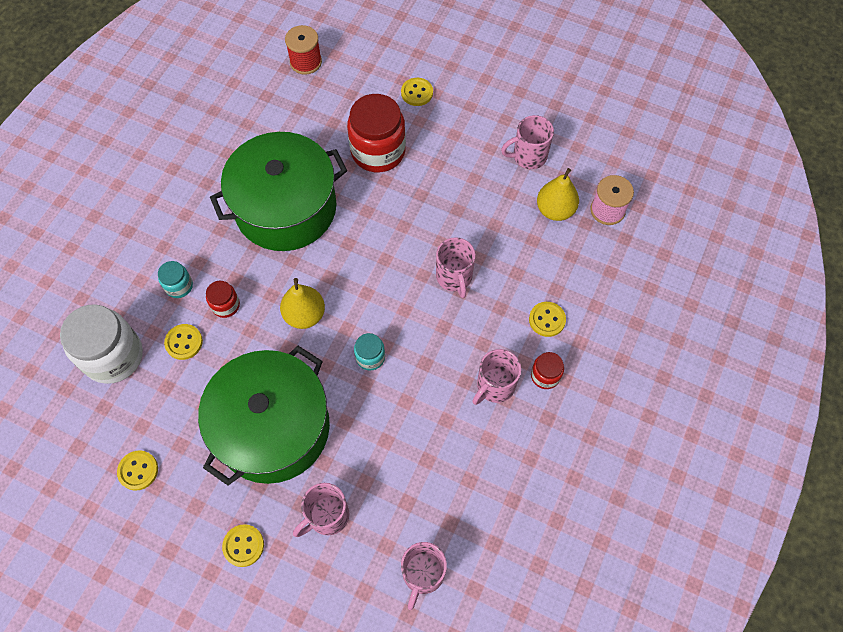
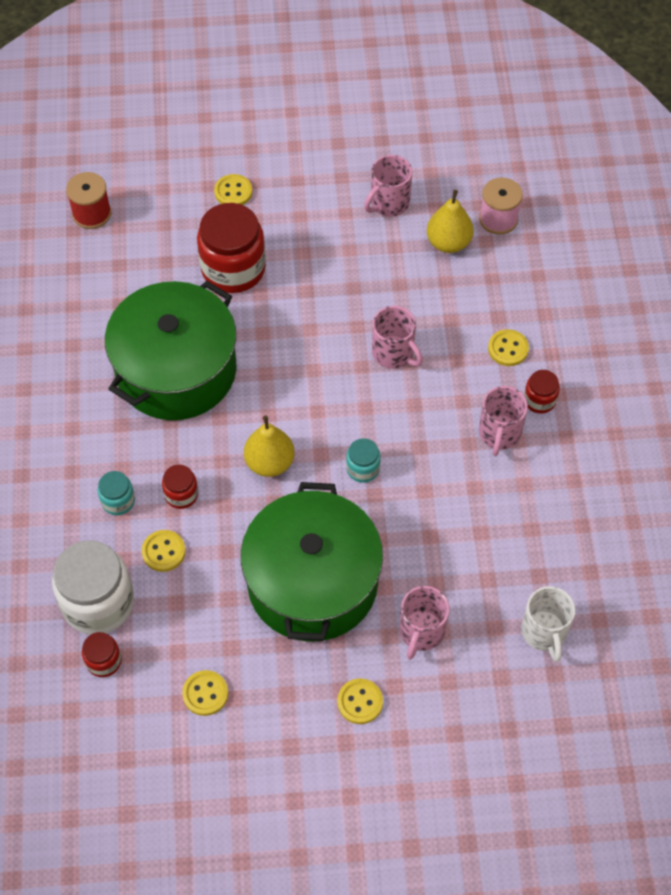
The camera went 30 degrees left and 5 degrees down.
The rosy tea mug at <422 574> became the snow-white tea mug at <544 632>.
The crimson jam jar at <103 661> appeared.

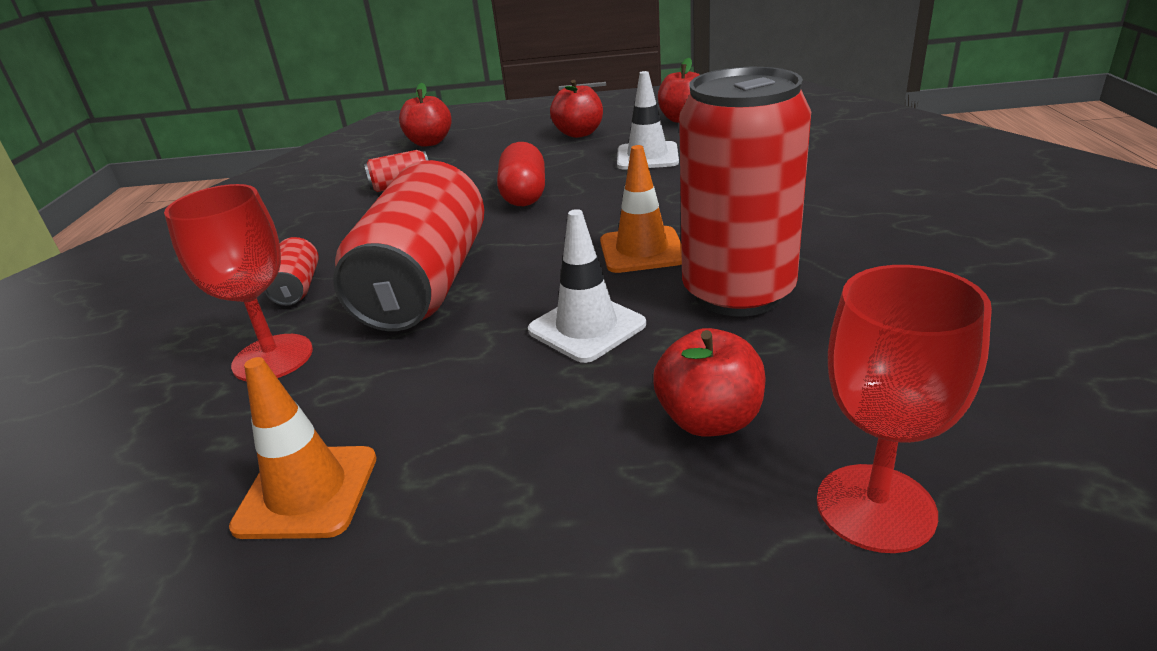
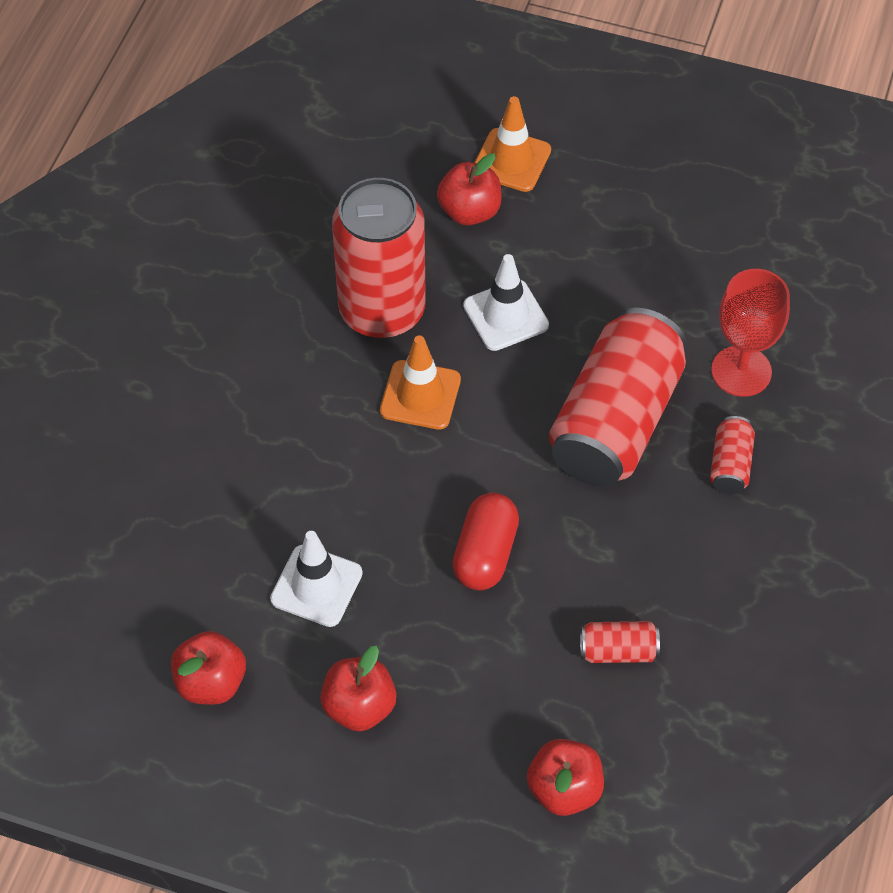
The camera went 165 degrees left and 25 degrees up.
The crimson wine glass at <875 507> disappeared.
The bright orange traffic cone moved from <307 492> to <511 160>.

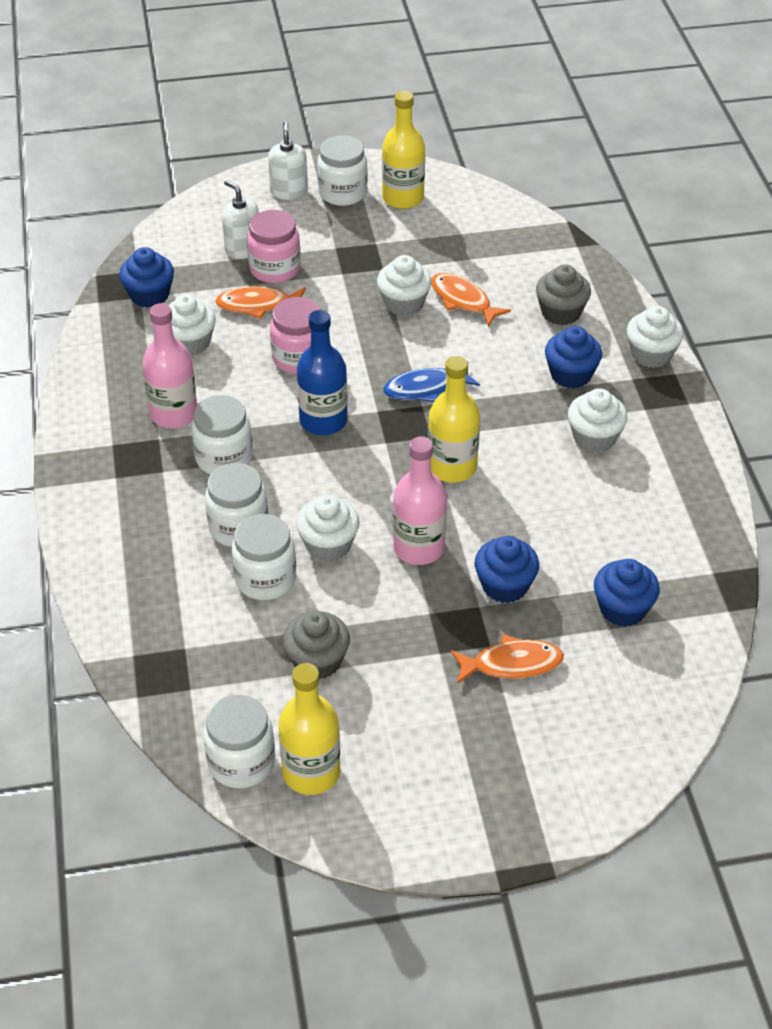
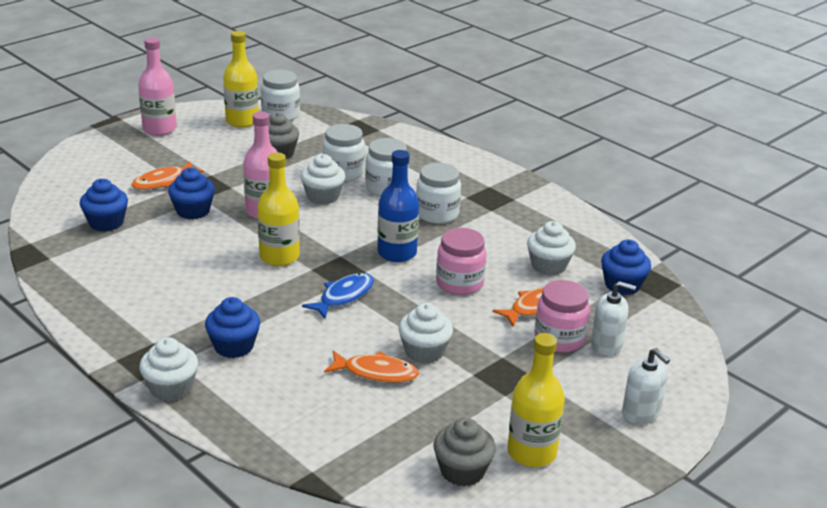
The camera went 145 degrees right and 15 degrees down.
The snow-white jam jar at <342 193> disappeared.
The grey fairy cake moved from <561 312> to <462 471>.
The rosy flask moved from <174 414> to <159 129>.
The snow-white fairy cake at <594 437> disappeared.

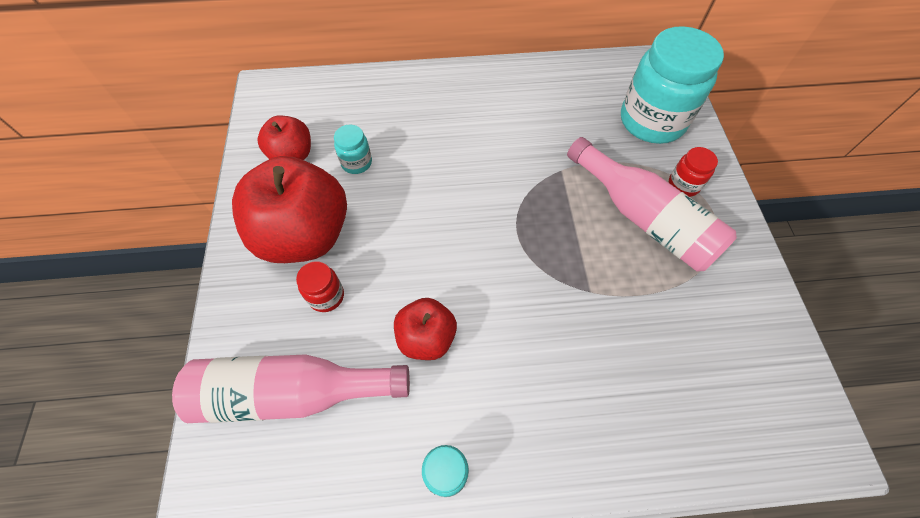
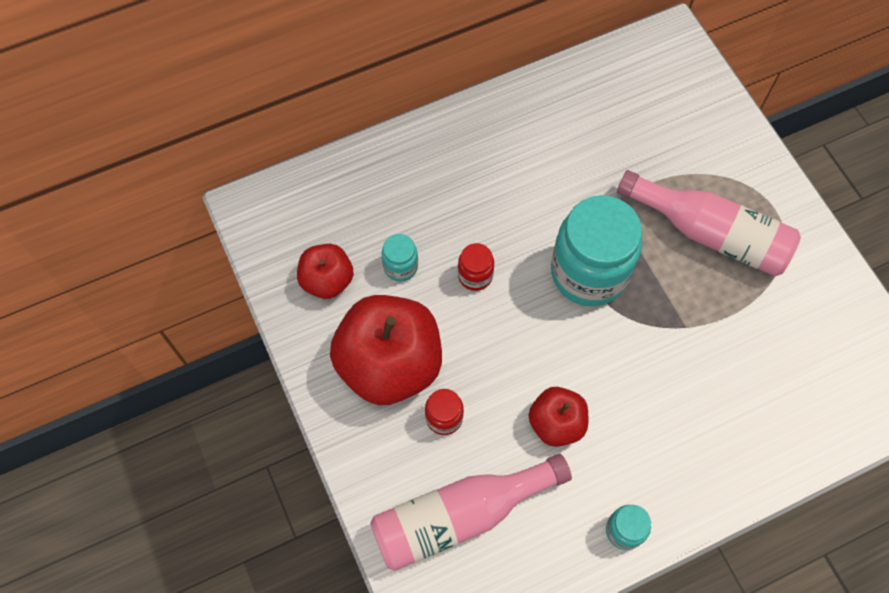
The camera went 20 degrees left and 5 degrees up.
The turquoise jam jar moved from <652 121> to <589 273>.
The crimson jam jar moved from <683 185> to <475 276>.

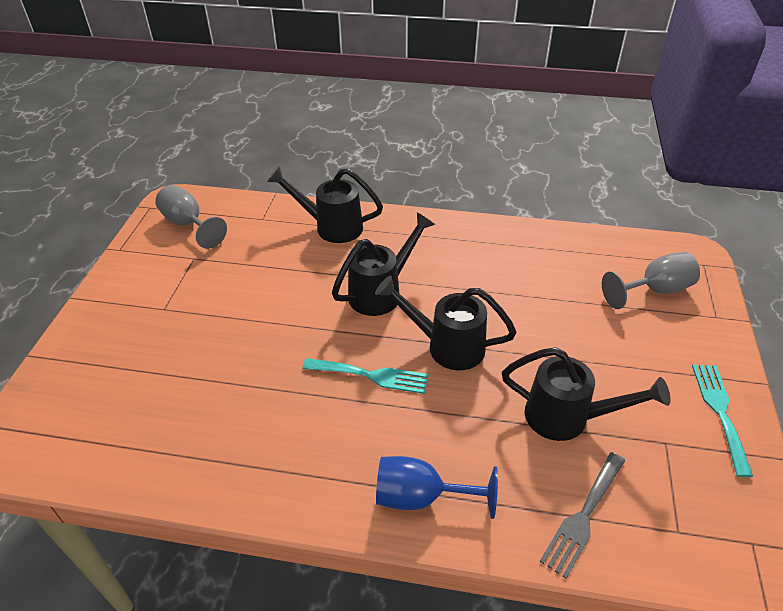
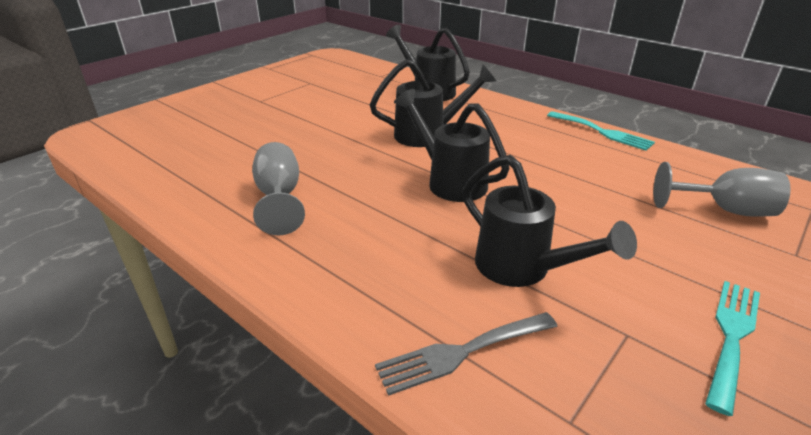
The camera went 30 degrees right and 10 degrees down.
The grey wine glass moved from <188 224> to <279 197>.
The turquoise table fork moved from <371 375> to <602 132>.
The blue wine glass at <421 497> disappeared.

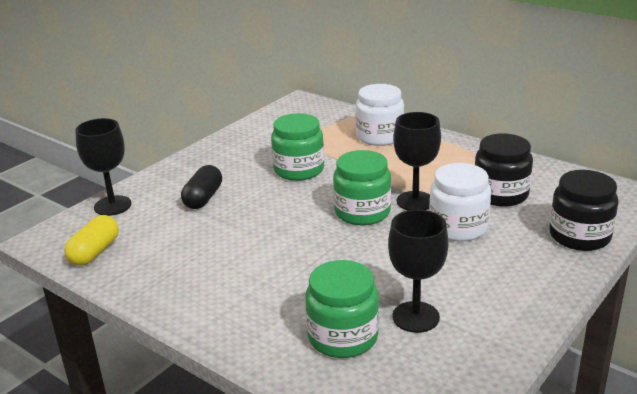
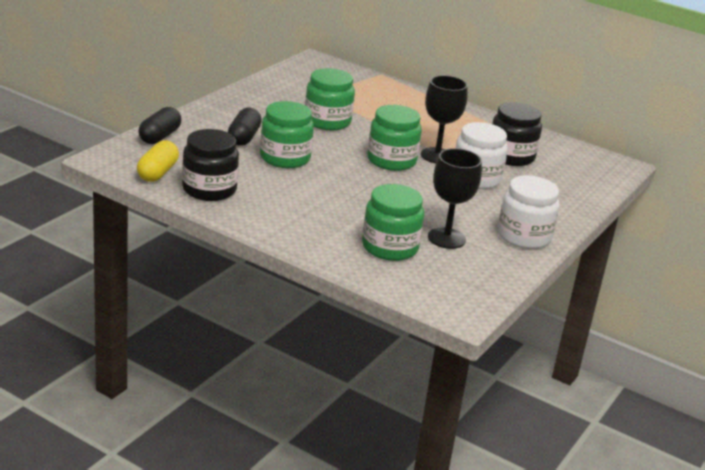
The camera went 10 degrees left and 0 degrees up.
The snow-white jam jar moved from <379 136> to <524 236>.
The jet-black wine glass at <112 206> was replaced by the jet-black capsule at <159 137>.
The jet-black jam jar moved from <579 236> to <209 189>.
The emerald jam jar at <285 158> appeared.

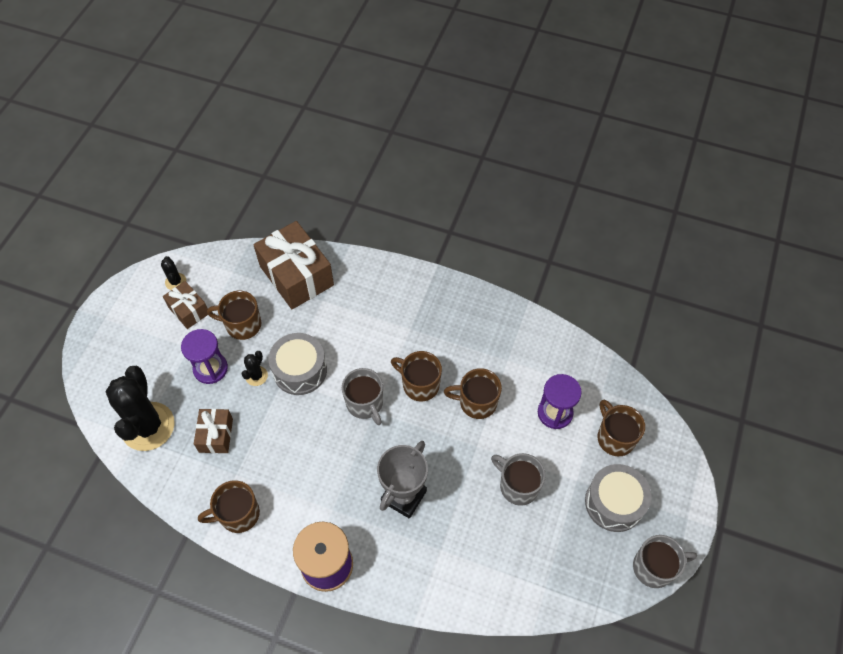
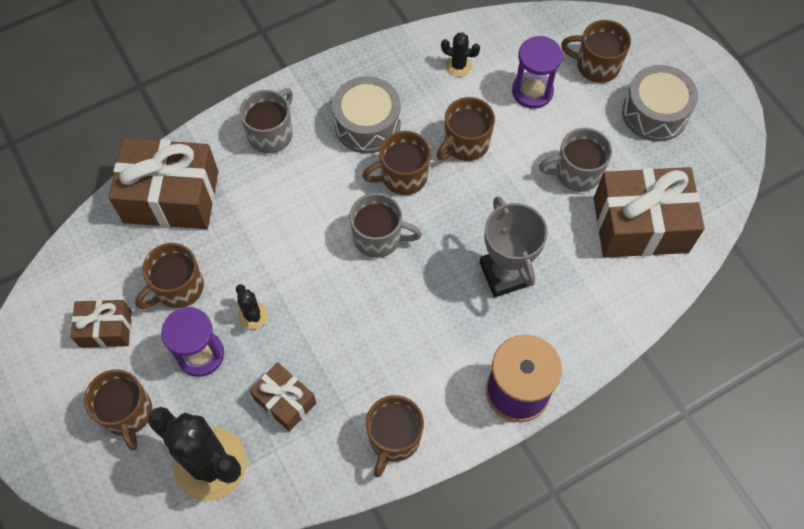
The camera went 50 degrees left and 5 degrees up.
The jet-black saguaro cactus moved from <175 282> to <458 66>.
The grey snare drum moved from <300 370> to <367 125>.
The grey tea mug moved from <654 567> to <271 134>.
The russet wrapped gift at <640 225> appeared.
The russet tea mug at <127 413> appeared.

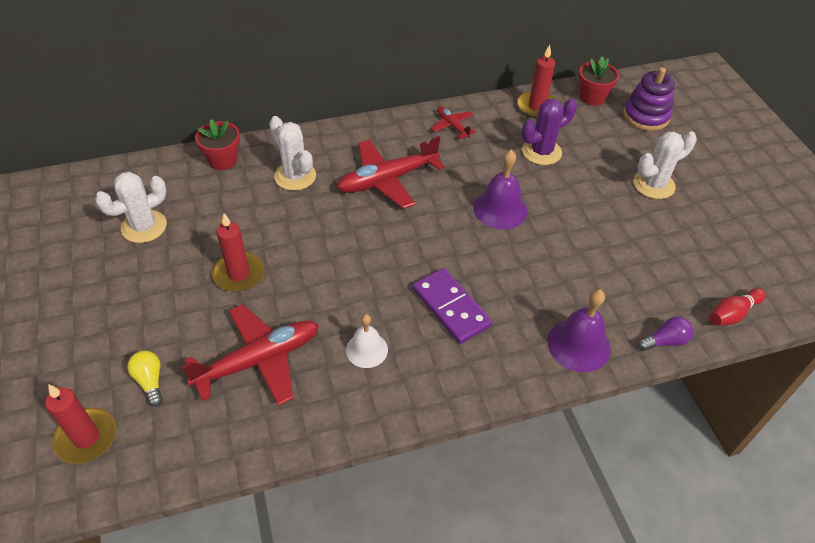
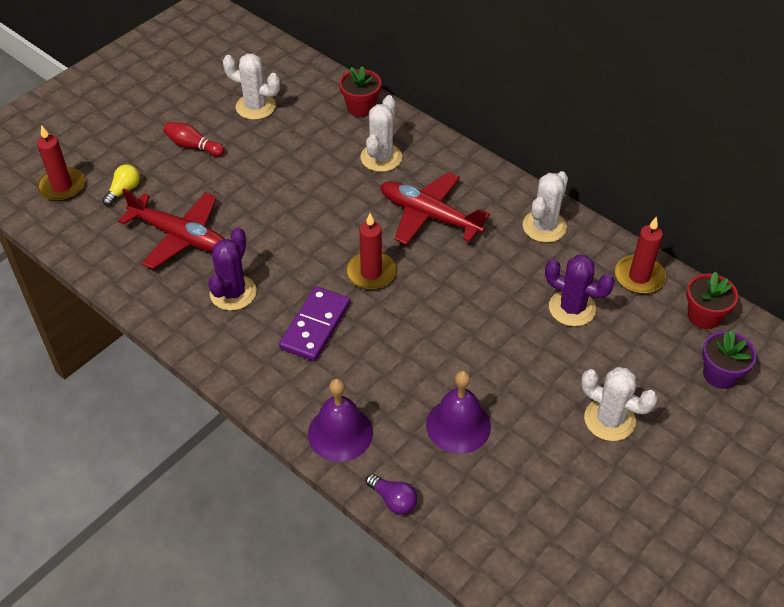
The camera went 60 degrees right and 0 degrees up.
The royal purple ring stacker at <646 116> was replaced by the royal purple plant pot at <720 374>.
The crimson toy plane at <452 126> was replaced by the snow-white saguaro cactus at <544 226>.
The royal purple bell moved from <500 209> to <458 425>.
The crimson wax candle moved from <239 274> to <371 273>.
The crimson skittle moved from <732 314> to <193 146>.
The snow-white bell at <367 349> was replaced by the royal purple saguaro cactus at <233 293>.

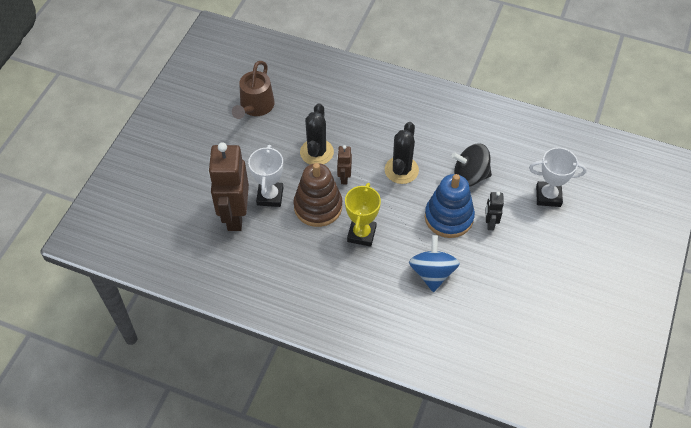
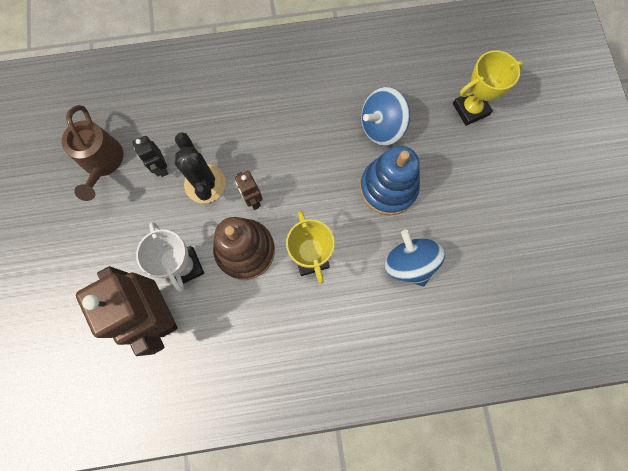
The camera went 30 degrees left and 20 degrees up.
The jet-black saguaro cactus at <401 170> disappeared.
The jet-black toy top at <470 176> became the blue toy top at <381 127>.
The snow-white award cup at <548 196> became the golden award cup at <470 109>.
The jet-black robot figure moved from <490 223> to <161 168>.

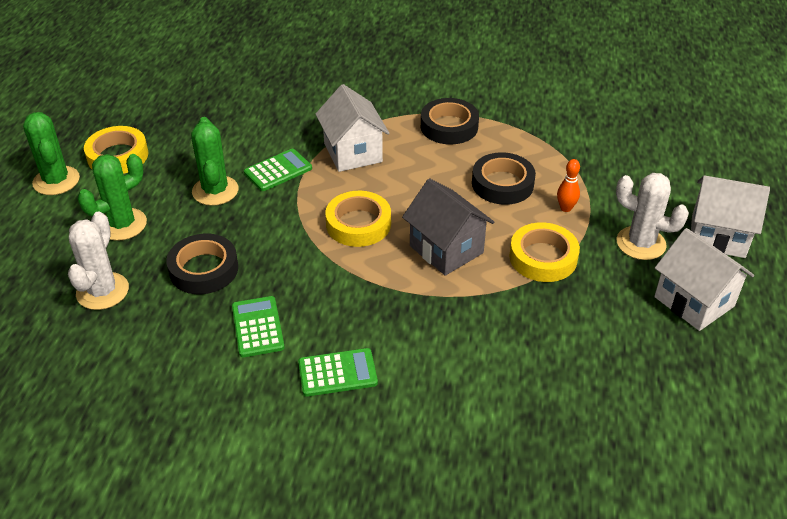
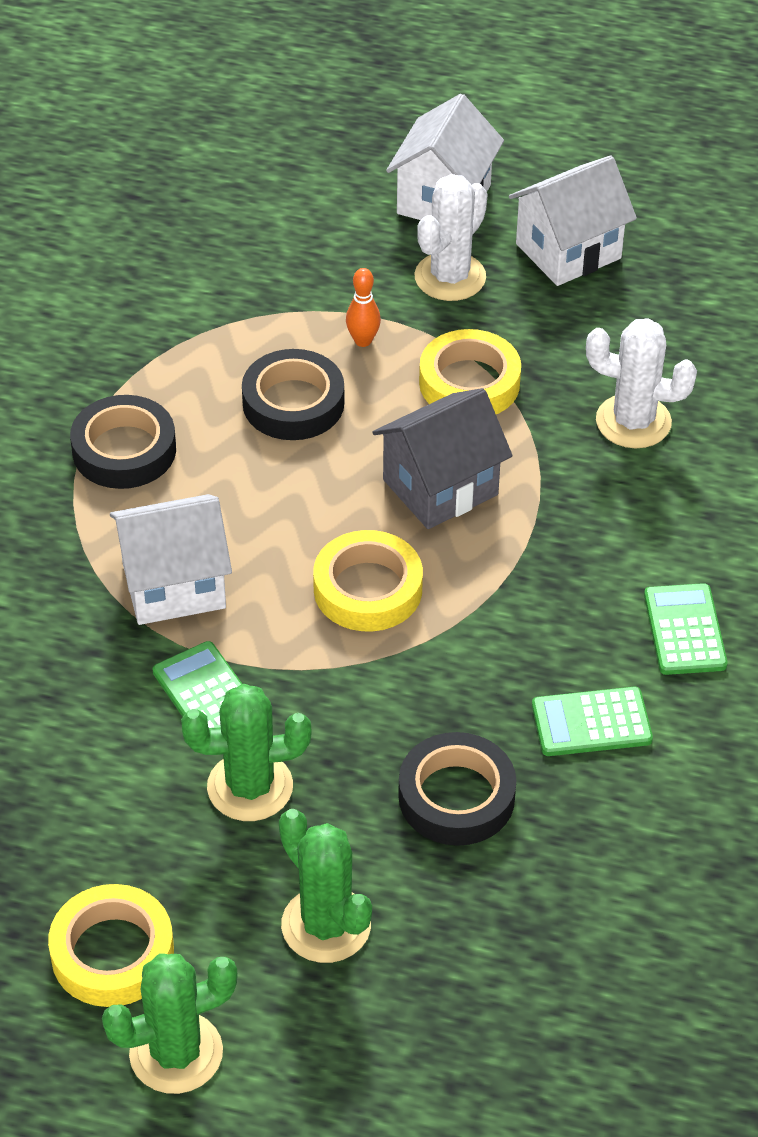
The camera went 85 degrees left and 5 degrees up.
The snow-white saguaro cactus moved from <102 291> to <633 422>.

